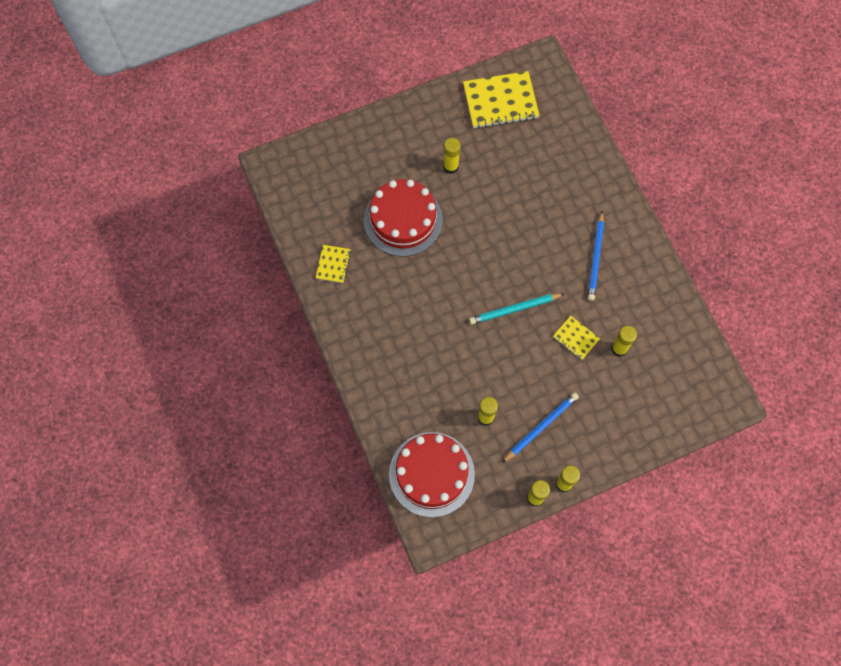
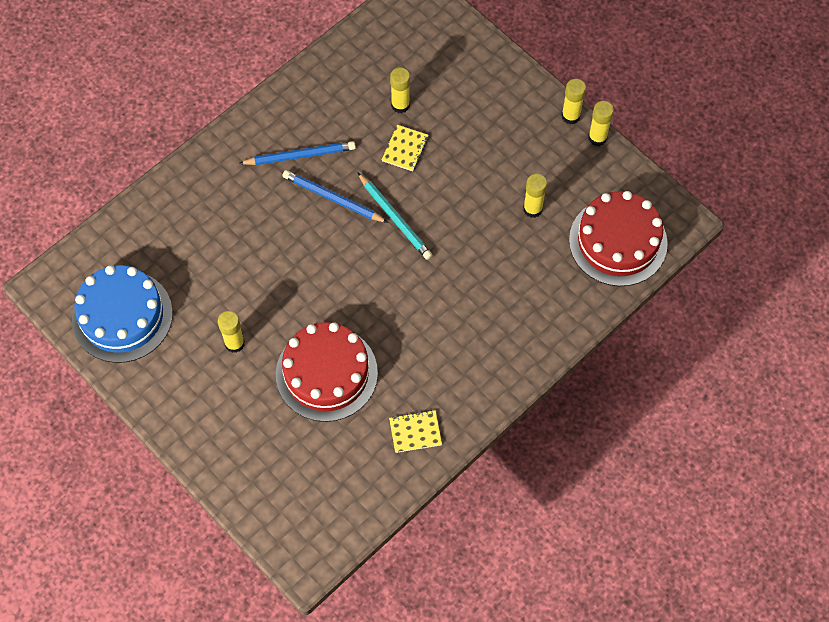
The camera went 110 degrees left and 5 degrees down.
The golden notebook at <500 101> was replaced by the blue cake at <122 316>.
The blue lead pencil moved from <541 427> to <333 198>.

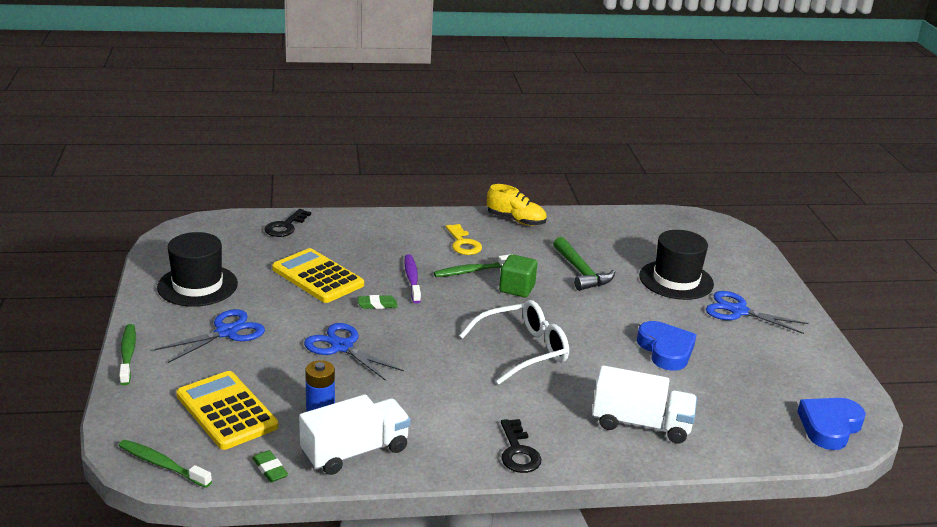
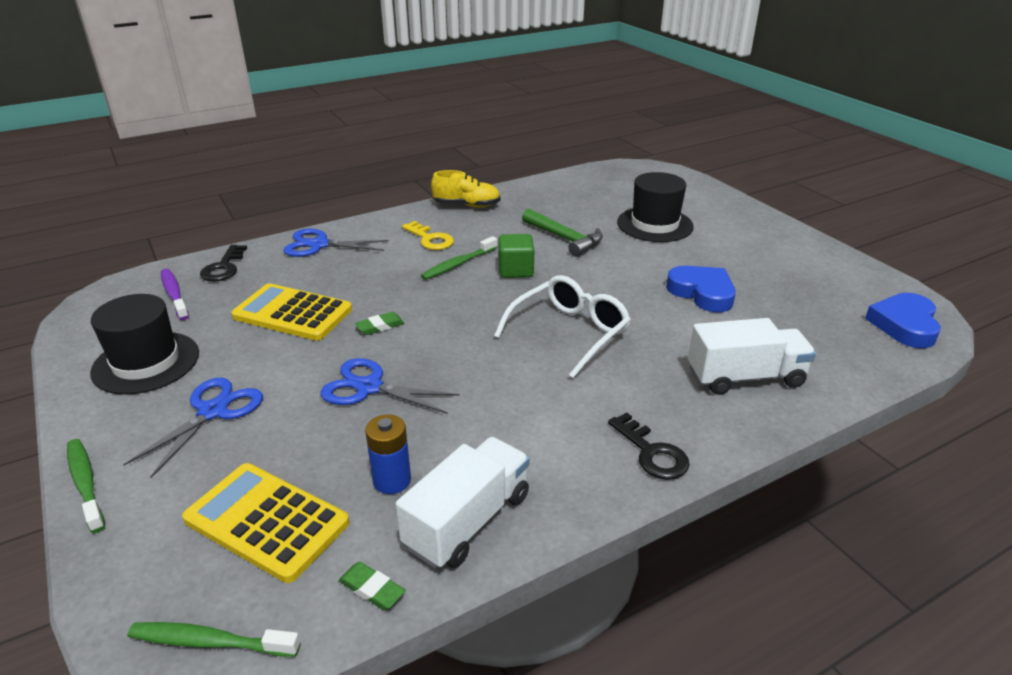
The camera went 20 degrees left and 5 degrees up.
The royal purple toothbrush moved from <412 279> to <174 294>.
The blue pair of scissors moved from <738 311> to <319 245>.

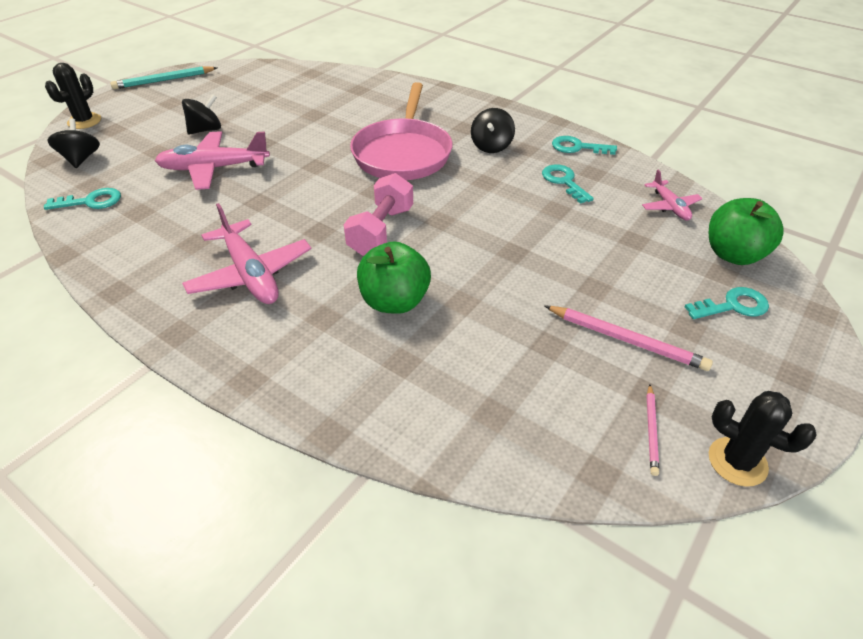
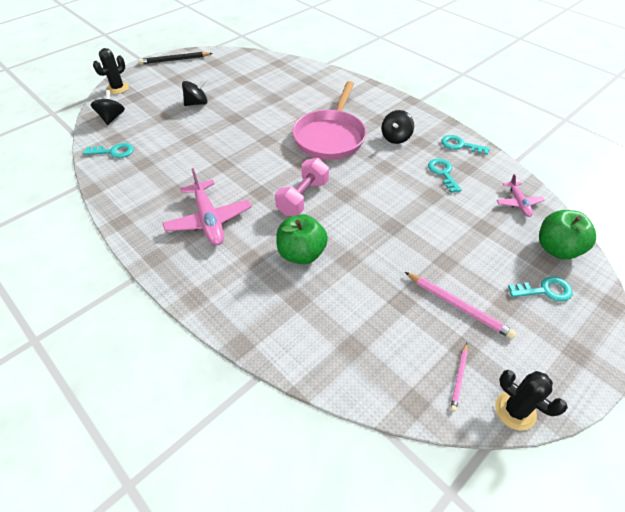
The camera went 10 degrees right and 5 degrees up.
The turquoise lead pencil at <164 80> became the jet-black lead pencil at <175 60>.
The rosy toy plane at <213 168> disappeared.

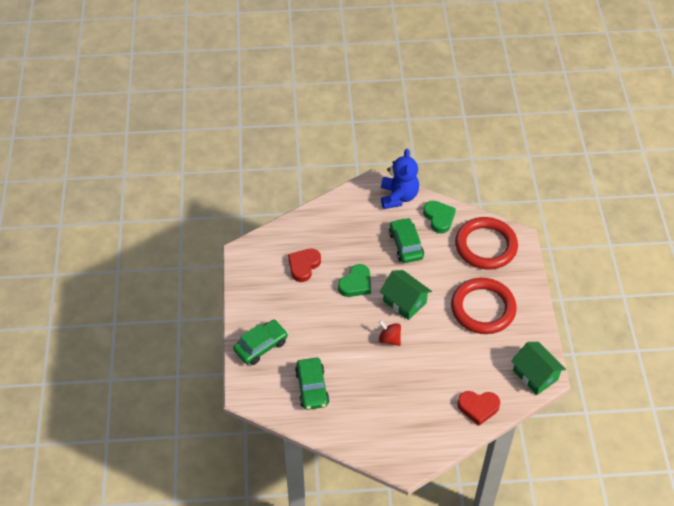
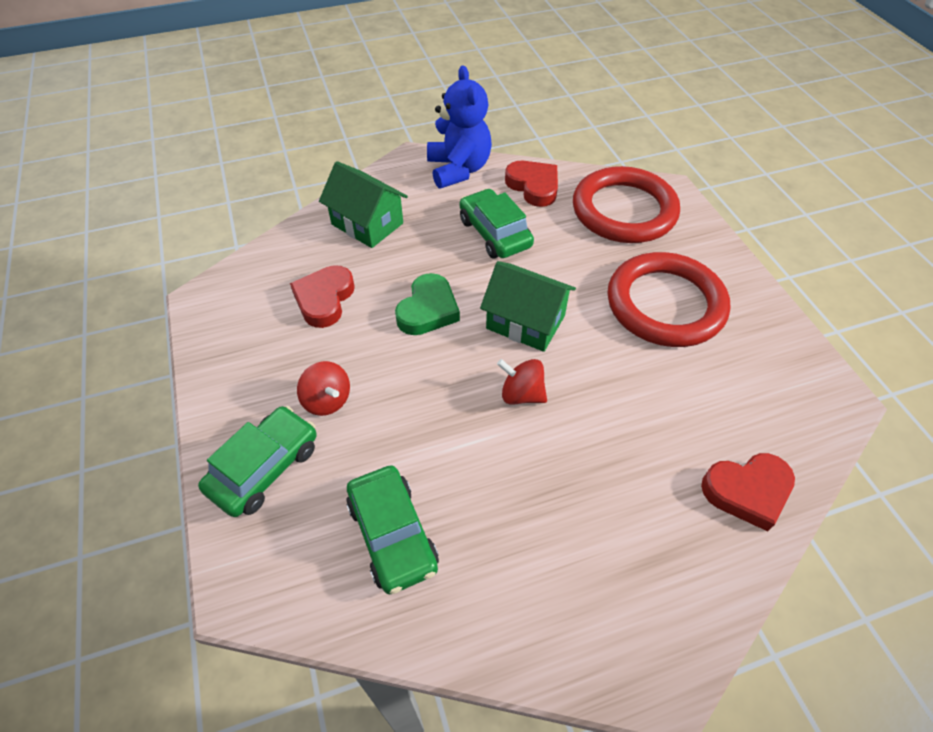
The camera went 15 degrees left and 0 degrees up.
The emerald heart shape at <439 218> became the crimson heart shape at <533 186>.
The emerald house moved from <535 375> to <367 224>.
The crimson toy top at <327 400> appeared.

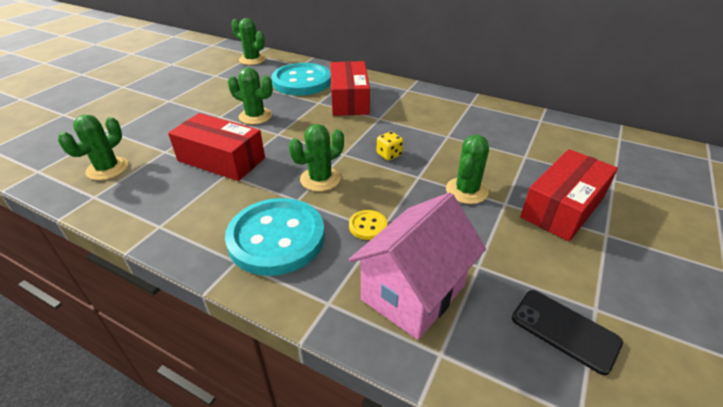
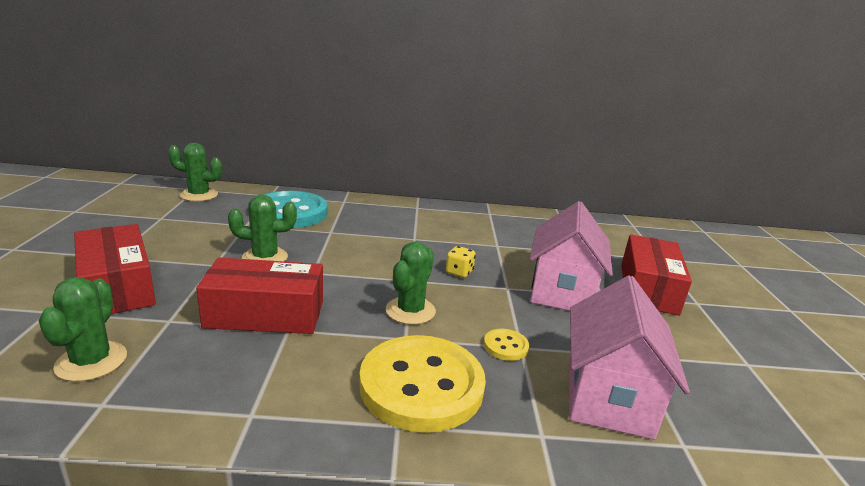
The camera went 30 degrees left and 15 degrees down.
The crimson box moved from <349 100> to <117 286>.
The emerald saguaro cactus at <466 191> was replaced by the rosy house at <562 291>.
The turquoise sewing button at <276 238> became the golden sewing button at <421 385>.
The jet-black phone at <565 330> disappeared.

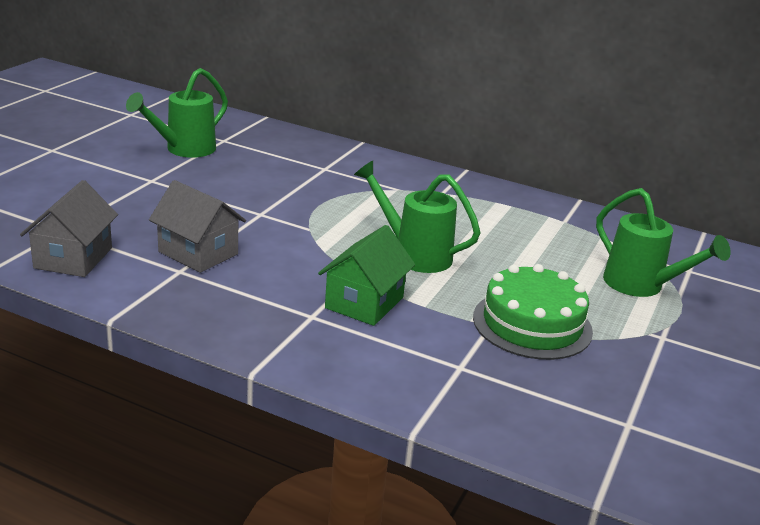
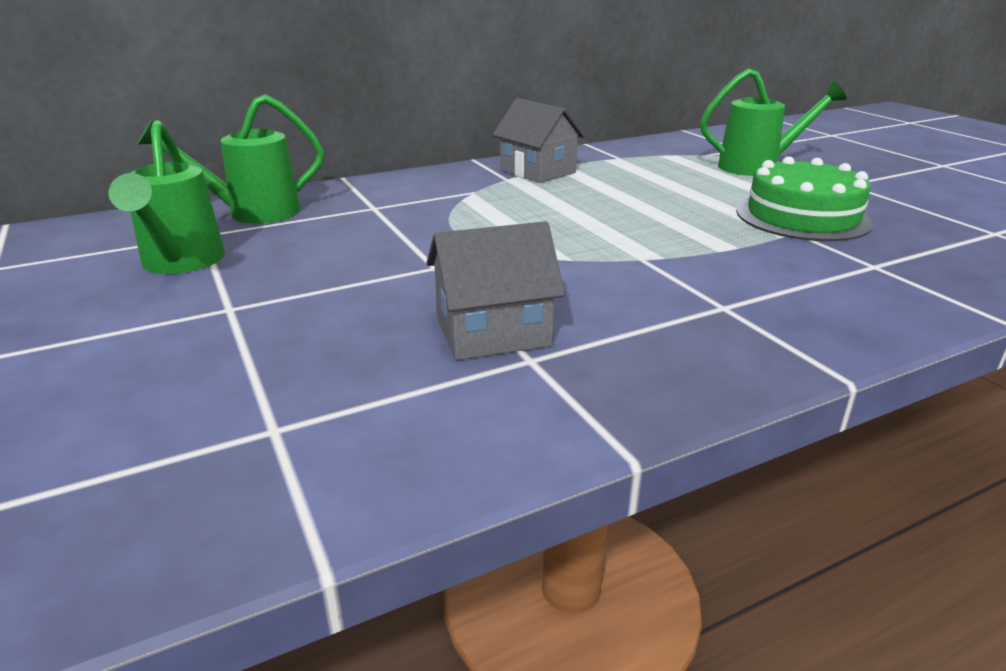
The camera went 50 degrees left and 0 degrees up.
The emerald watering can moved from <414 254> to <252 213>.
The grey house moved from <73 258> to <537 171>.
The emerald house at <364 303> disappeared.

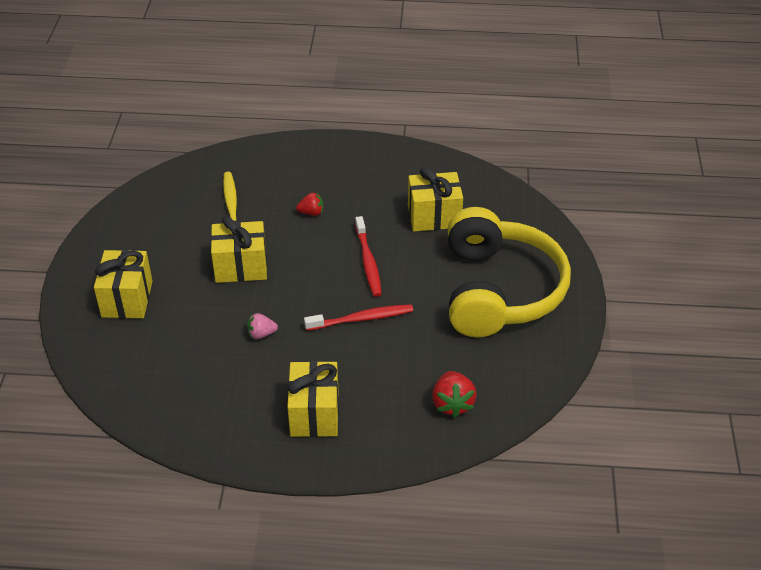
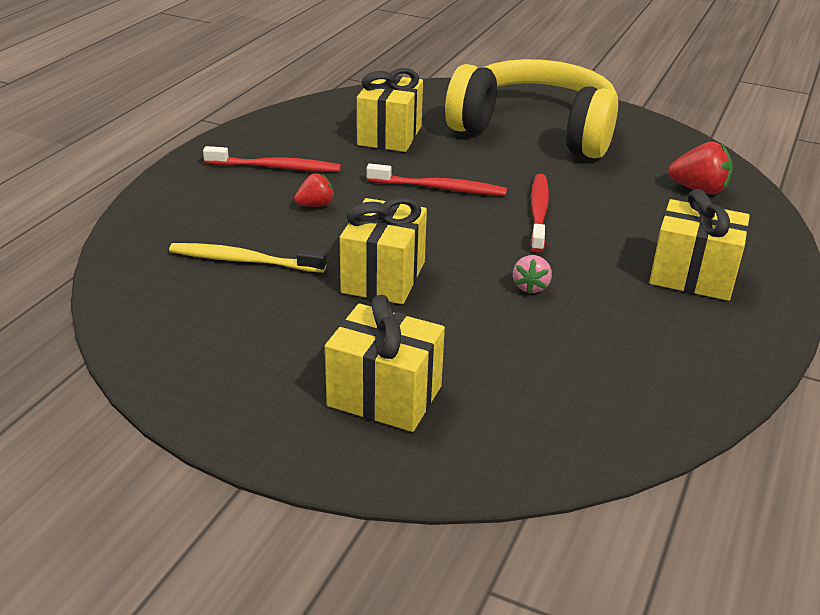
The camera went 70 degrees left and 10 degrees down.
The crimson berry at <311 213> turned 45 degrees clockwise.
The crimson toothbrush at <275 167> appeared.

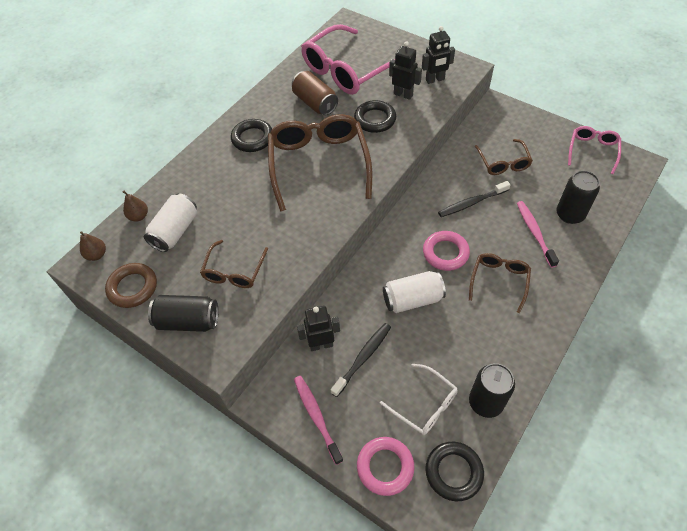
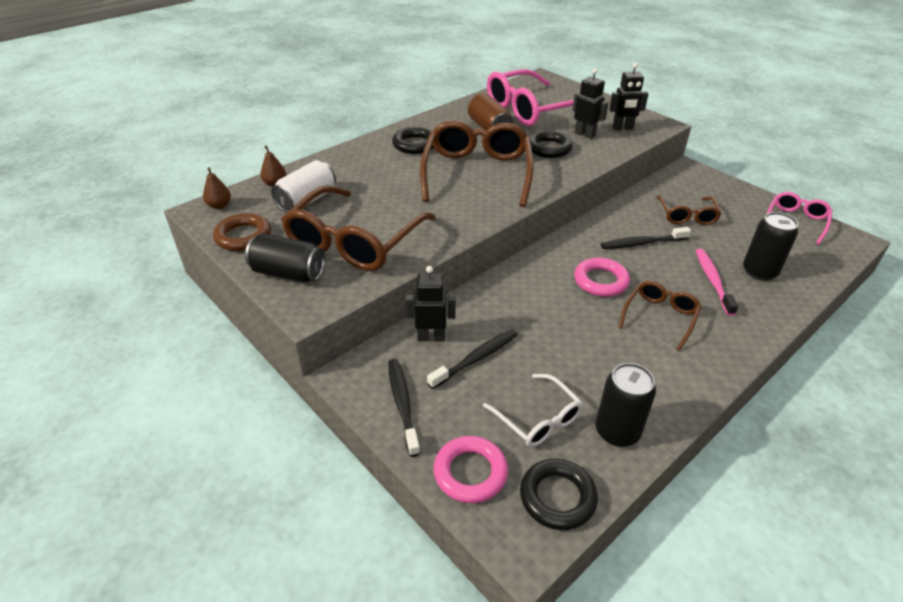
The camera went 10 degrees right and 15 degrees down.
The russet spectacles at <234 271> changed to 1.90 times the size.
The snow-white can at <412 299> disappeared.
The rosy toothbrush at <316 417> became the jet-black toothbrush at <402 404>.

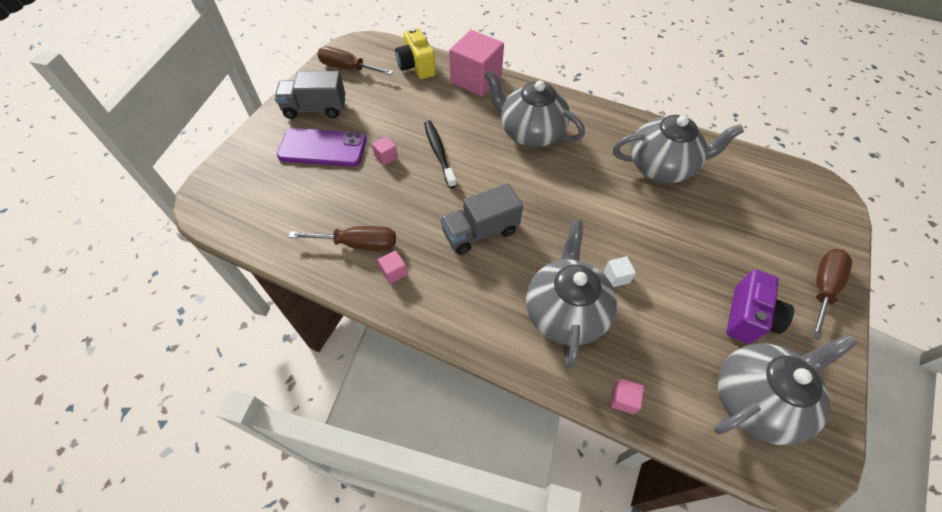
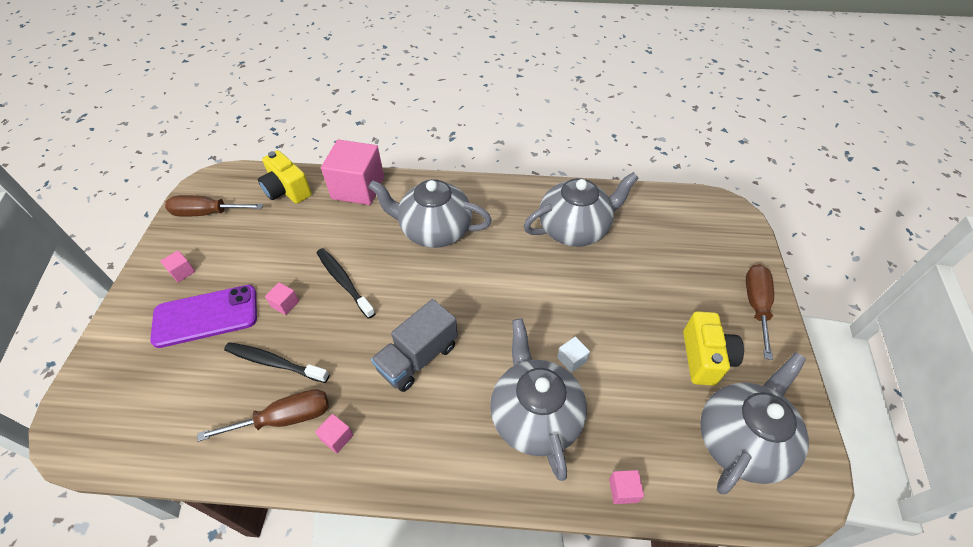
The camera went 20 degrees left and 5 degrees down.
The grey lorry at <315 109> was replaced by the rosy solid cube at <182 272>.
The royal purple photo camera at <748 317> became the golden photo camera at <704 358>.
The jet-black toothbrush at <274 362> appeared.

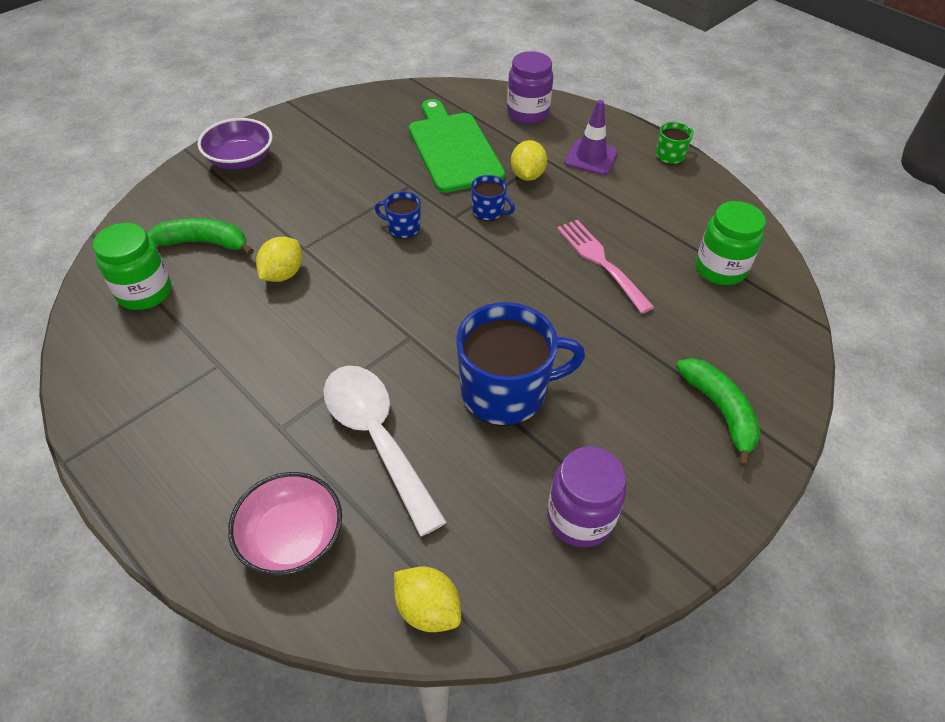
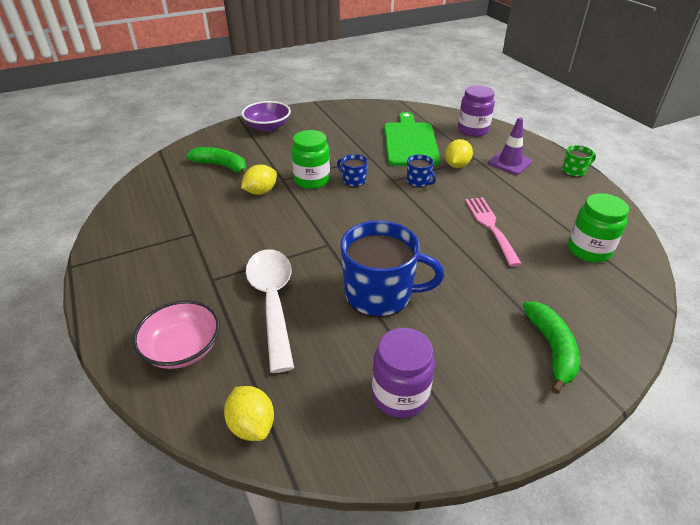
The camera went 20 degrees right and 10 degrees down.
The emerald jam jar moved from <145 292> to <312 180>.

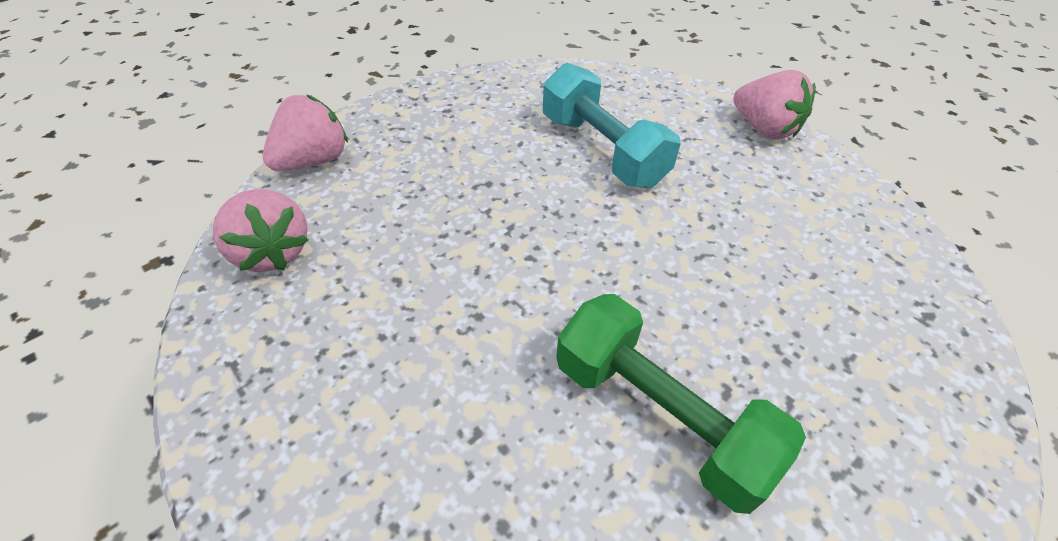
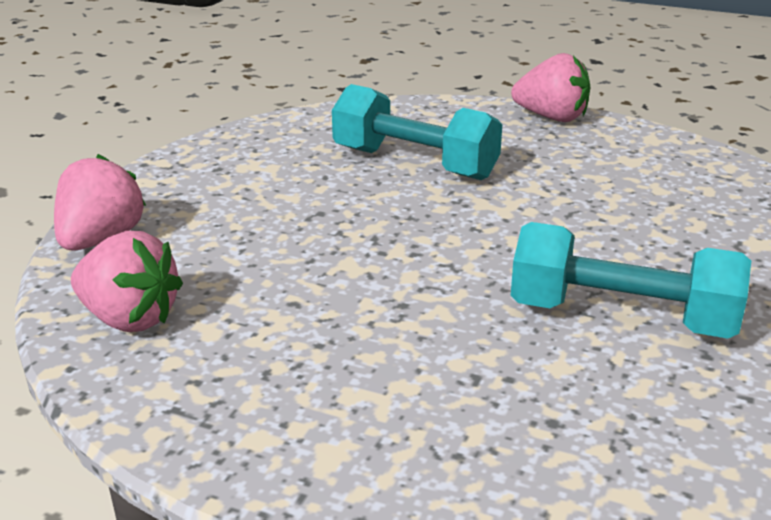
The camera went 25 degrees left and 20 degrees down.
The emerald hand weight at <659 414> became the turquoise hand weight at <621 317>.

